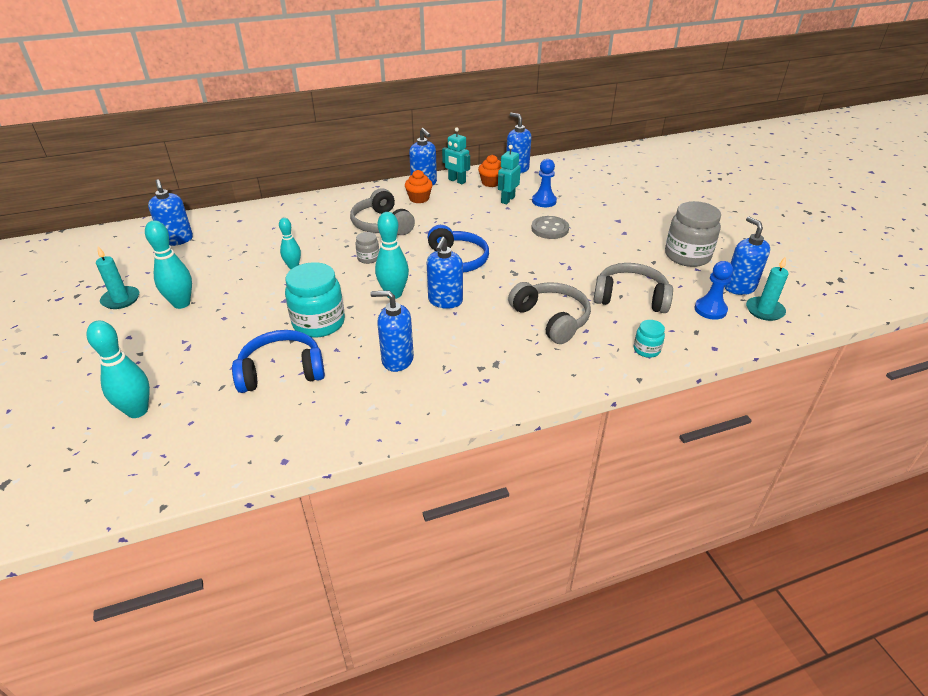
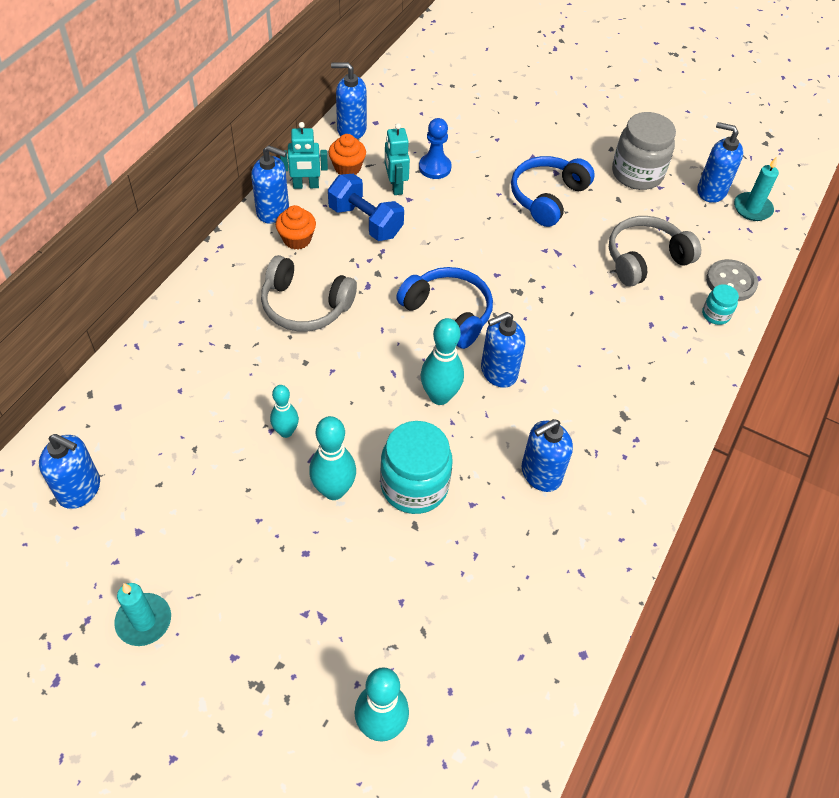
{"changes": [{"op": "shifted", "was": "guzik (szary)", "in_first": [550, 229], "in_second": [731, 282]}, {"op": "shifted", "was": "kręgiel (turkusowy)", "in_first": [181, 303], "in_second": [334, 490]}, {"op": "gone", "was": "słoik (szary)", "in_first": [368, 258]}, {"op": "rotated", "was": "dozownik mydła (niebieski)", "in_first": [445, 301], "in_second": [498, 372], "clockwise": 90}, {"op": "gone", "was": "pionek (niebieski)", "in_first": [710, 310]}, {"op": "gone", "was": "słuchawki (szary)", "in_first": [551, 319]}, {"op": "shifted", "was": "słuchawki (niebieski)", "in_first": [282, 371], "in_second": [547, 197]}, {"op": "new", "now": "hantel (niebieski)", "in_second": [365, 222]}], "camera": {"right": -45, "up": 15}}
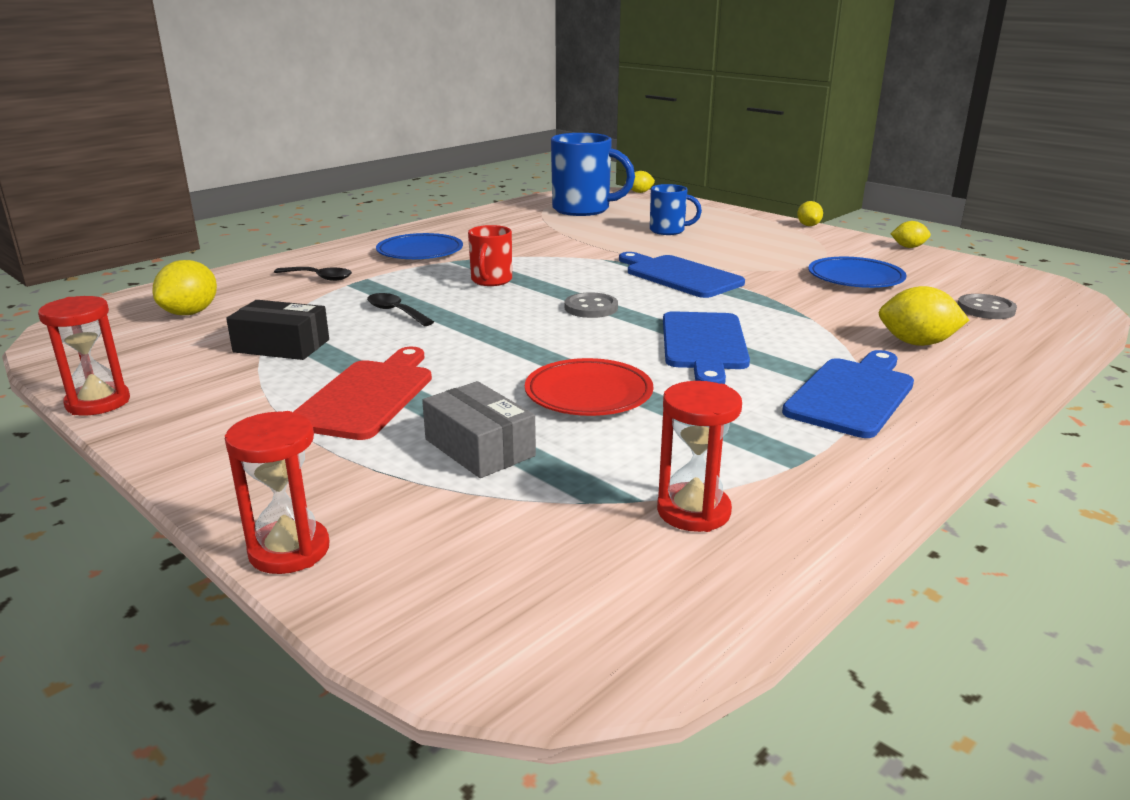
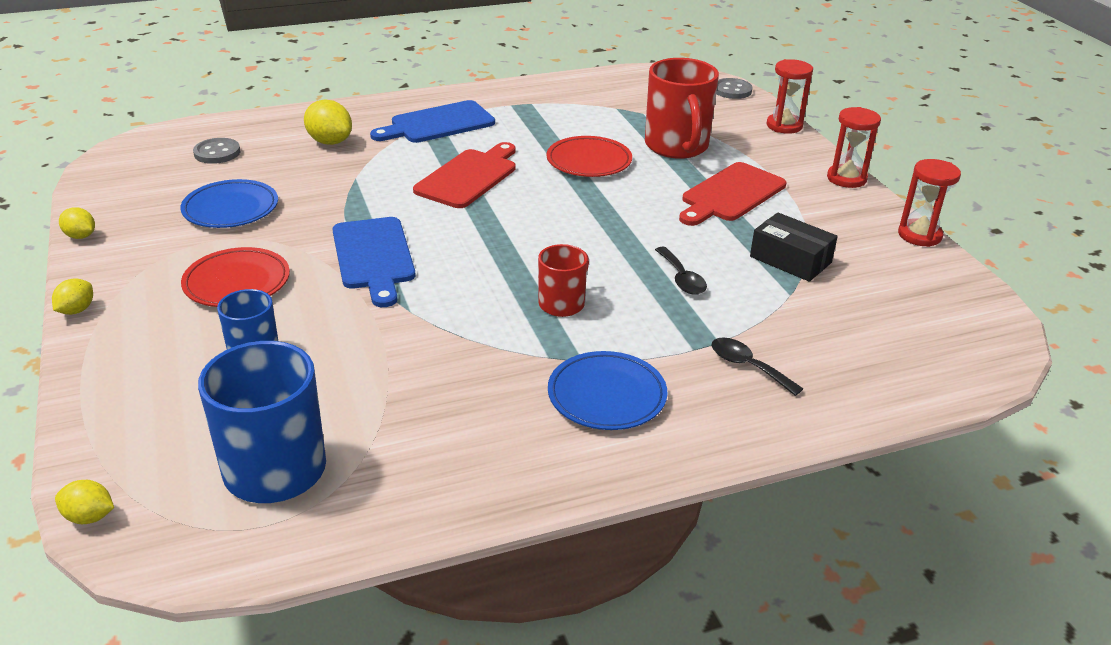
{"changes": [{"op": "gone", "was": "cytryna (żółty)", "in_first": [190, 313]}, {"op": "shifted", "was": "guzik (szary)", "in_first": [591, 308], "in_second": [732, 90]}, {"op": "repainted", "was": "deska do krojenia (niebieski)", "now": "deska do krojenia (czerwony)", "in_first": [704, 344], "in_second": [469, 177]}, {"op": "swapped", "was": "pudełko (szary)", "now": "kubek (czerwony)", "in_first": [479, 448], "in_second": [677, 147]}, {"op": "shifted", "was": "klepsydra (czerwony)", "in_first": [693, 511], "in_second": [846, 178]}, {"op": "new", "now": "talerz (czerwony)", "in_second": [237, 282]}], "camera": {"right": -155, "up": 10}}
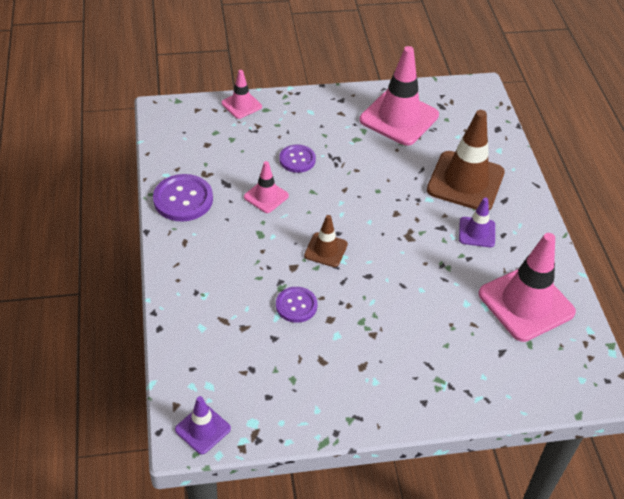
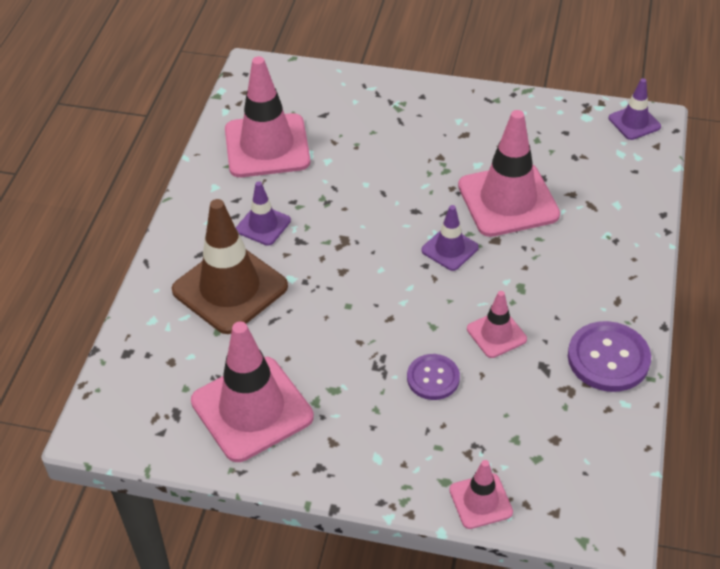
{"changes": [{"op": "repainted", "was": "pachołek (brązowy)", "now": "pachołek (fioletowy)", "in_first": [326, 250], "in_second": [449, 249]}, {"op": "swapped", "was": "guzik (fioletowy)", "now": "pachołek (różowy)", "in_first": [296, 305], "in_second": [508, 200]}], "camera": {"right": -155, "up": 0}}
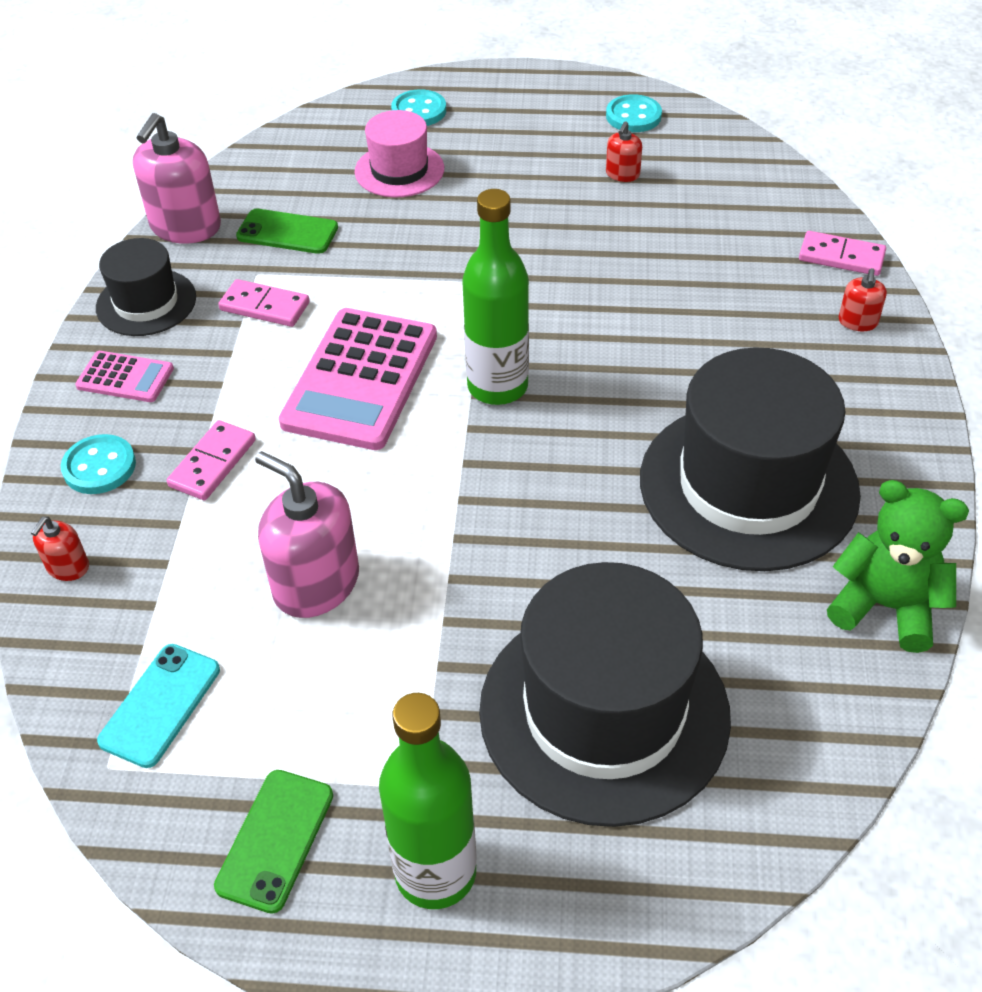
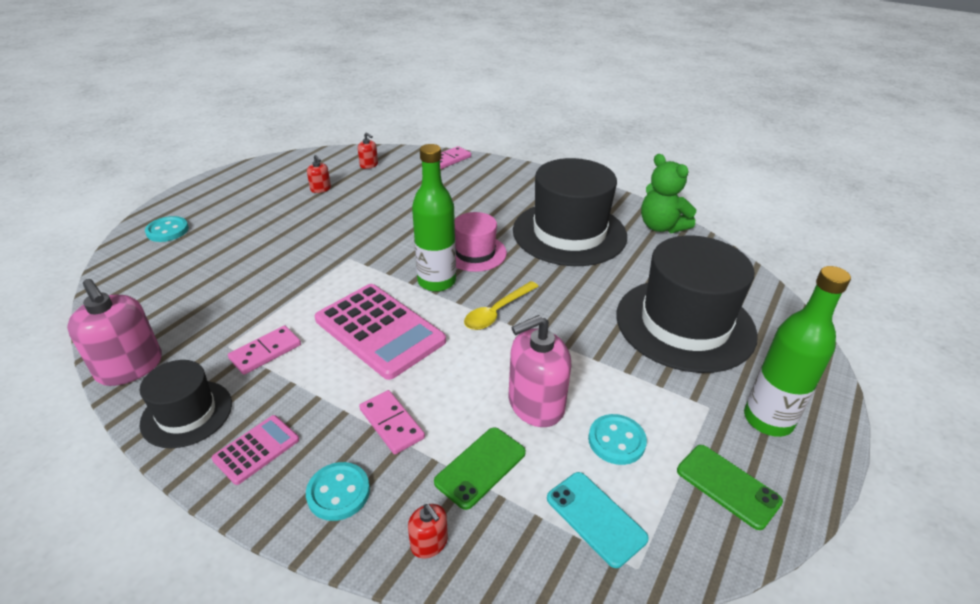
{"changes": [{"op": "shifted", "was": "guzik (turkusowy)", "in_first": [633, 116], "in_second": [616, 441]}, {"op": "shifted", "was": "kapelusz (różowy)", "in_first": [399, 170], "in_second": [475, 253]}, {"op": "shifted", "was": "telefon (zielony)", "in_first": [287, 232], "in_second": [480, 467]}, {"op": "shifted", "was": "dozownik mydła (czerwony)", "in_first": [858, 322], "in_second": [369, 165]}, {"op": "rotated", "was": "miś (zielony)", "in_first": [885, 606], "in_second": [661, 227], "clockwise": -90}, {"op": "new", "now": "łyżka (żółty)", "in_second": [497, 312]}], "camera": {"right": -65, "up": -10}}
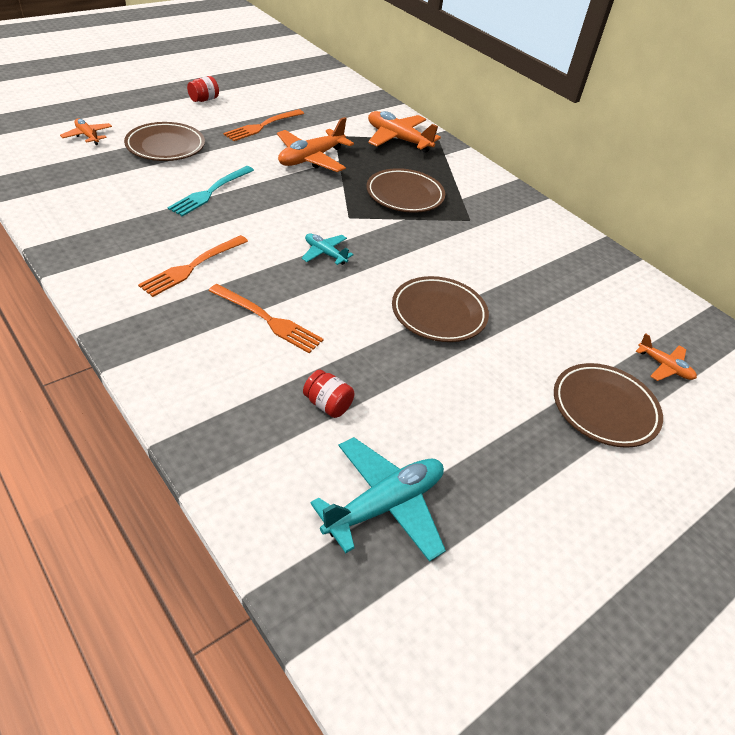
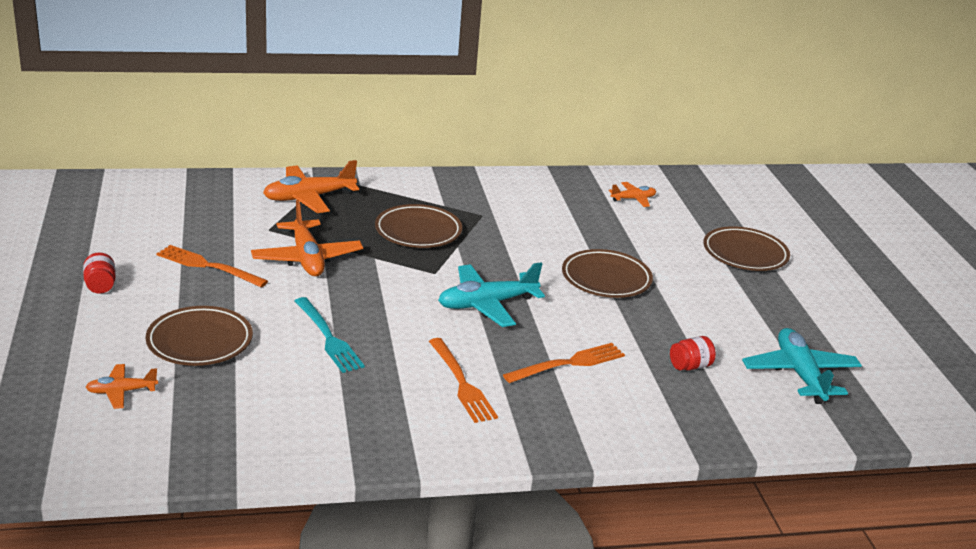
{"changes": [{"op": "rotated", "was": "widelec (pomarańczowy)", "in_first": [262, 126], "in_second": [207, 266], "clockwise": 135}, {"op": "scaled", "was": "samolot (turkusowy)", "in_first": [325, 253], "in_second": [487, 304], "ratio": 1.83}, {"op": "shifted", "was": "samolot (pomarańczowy)", "in_first": [664, 366], "in_second": [633, 199]}], "camera": {"right": -60, "up": -15}}
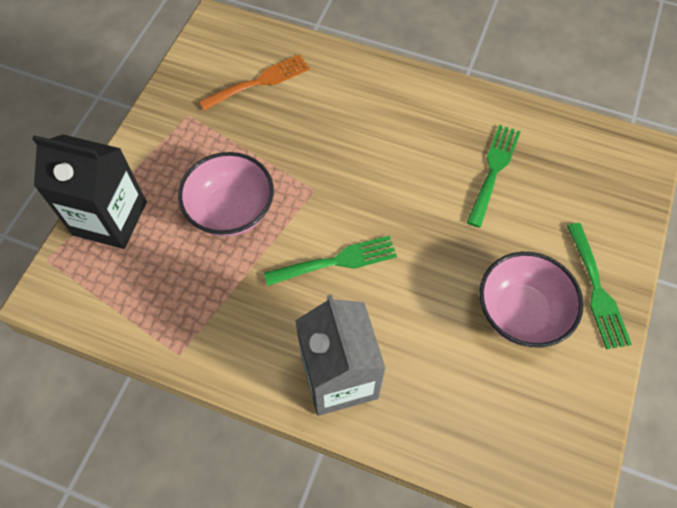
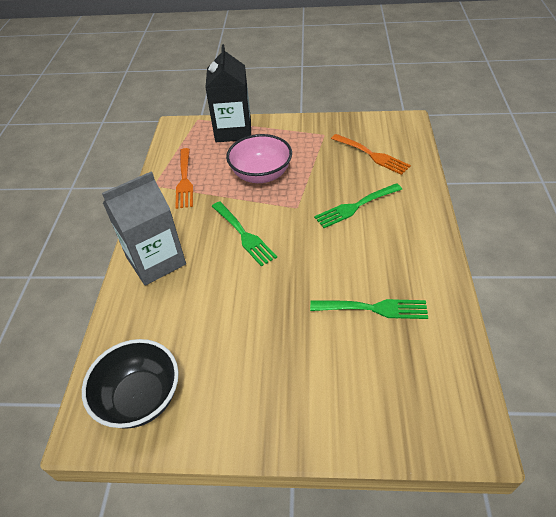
{"changes": [{"op": "shifted", "was": "widelec (zielony)", "in_first": [597, 290], "in_second": [355, 206]}, {"op": "gone", "was": "miska (różowy)", "in_first": [521, 312]}, {"op": "new", "now": "widelec (pomarańczowy)", "in_second": [184, 180]}, {"op": "new", "now": "miska (czarny)", "in_second": [140, 398]}], "camera": {"right": 75, "up": -15}}
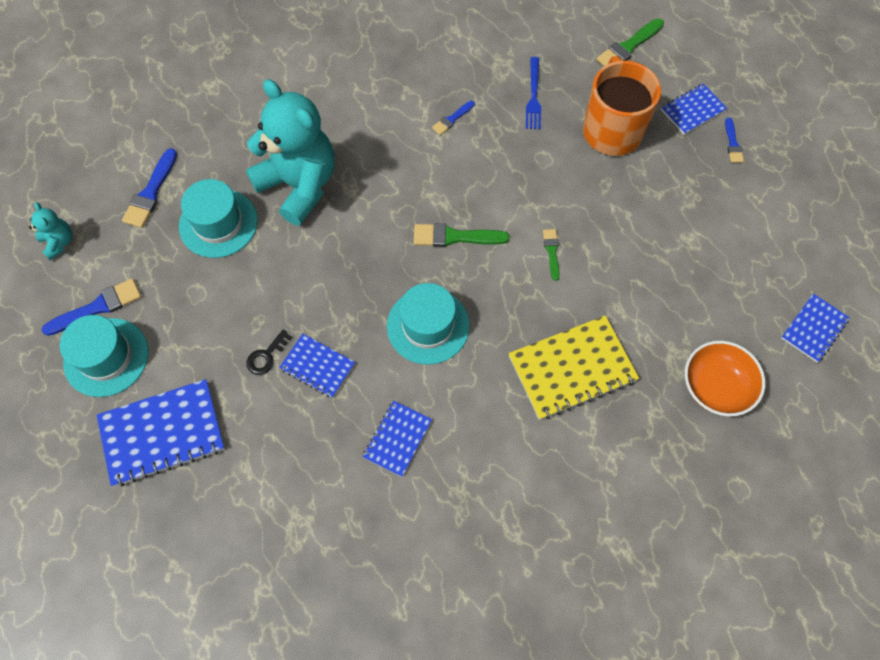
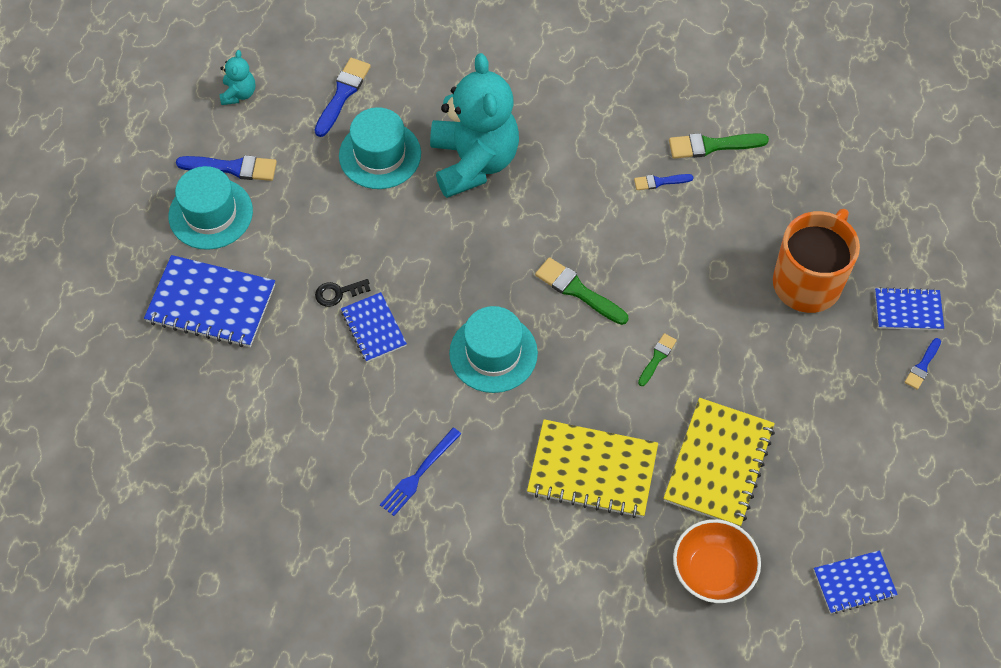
{"changes": [{"op": "shifted", "was": "pędzel (zielony)", "in_first": [628, 47], "in_second": [712, 145]}, {"op": "shifted", "was": "widelec (niebieski)", "in_first": [533, 96], "in_second": [419, 474]}, {"op": "rotated", "was": "pędzel (niebieski)", "in_first": [151, 192], "in_second": [342, 94], "clockwise": 150}, {"op": "gone", "was": "zeszyt (niebieski)", "in_first": [397, 439]}, {"op": "new", "now": "zeszyt (żółty)", "in_second": [718, 464]}], "camera": {"right": 35, "up": -5}}
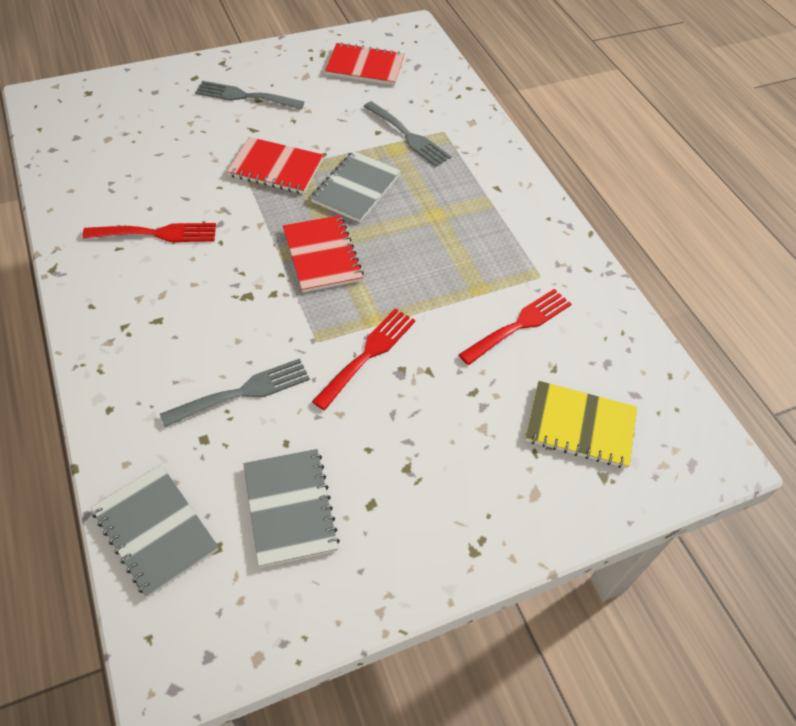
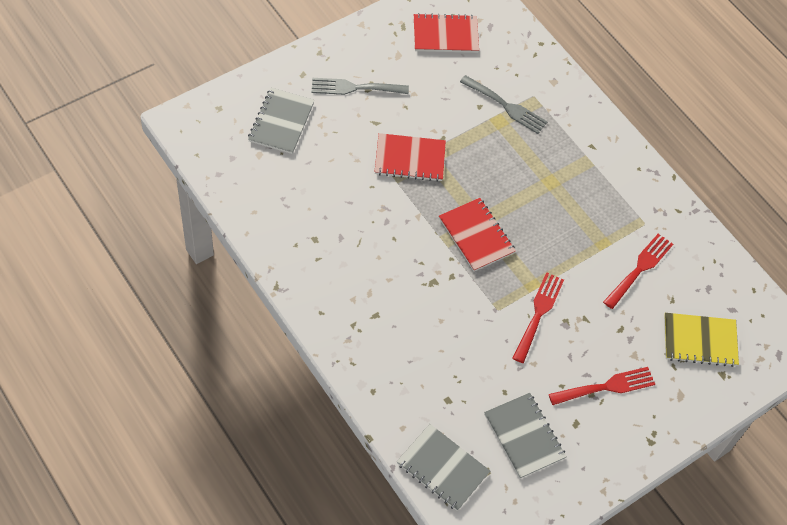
{"changes": [{"op": "shifted", "was": "zeszyt (szary)", "in_first": [356, 188], "in_second": [281, 122]}, {"op": "shifted", "was": "widelec (czerwony)", "in_first": [157, 233], "in_second": [606, 386]}, {"op": "gone", "was": "widelec (szary)", "in_first": [243, 392]}], "camera": {"right": -15, "up": 5}}
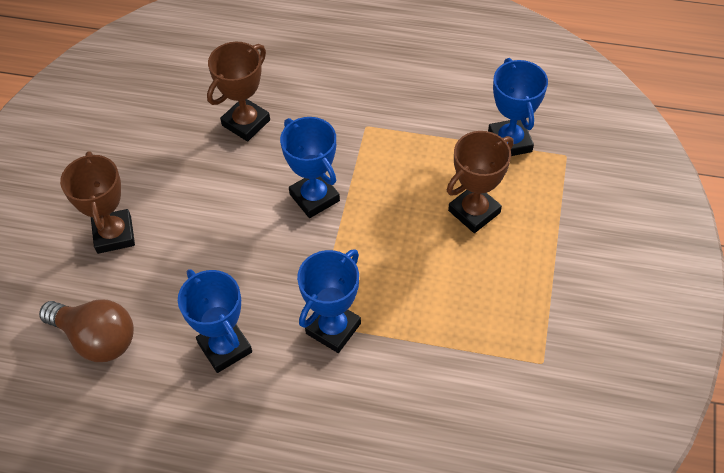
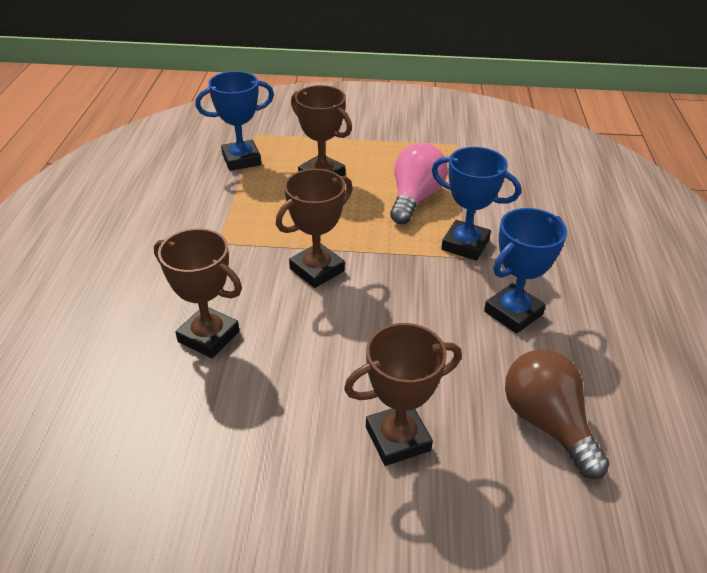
{"changes": [{"op": "repainted", "was": "puchar (niebieski)", "now": "puchar (brązowy)", "in_first": [314, 197], "in_second": [317, 270]}, {"op": "rotated", "was": "żarówka (brązowy)", "in_first": [97, 339], "in_second": [547, 423], "clockwise": -45}, {"op": "new", "now": "żarówka (różowy)", "in_second": [414, 198]}], "camera": {"right": -100, "up": -15}}
